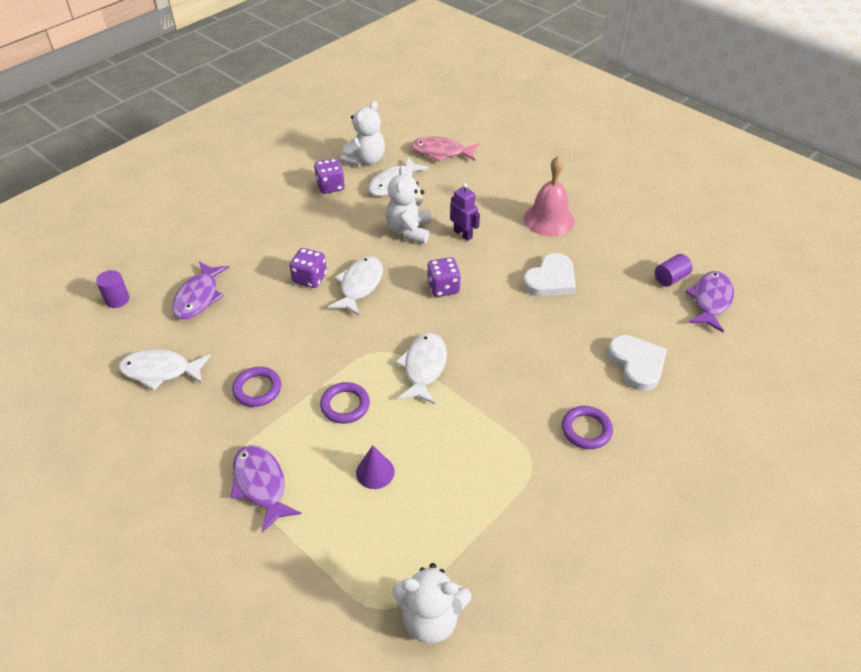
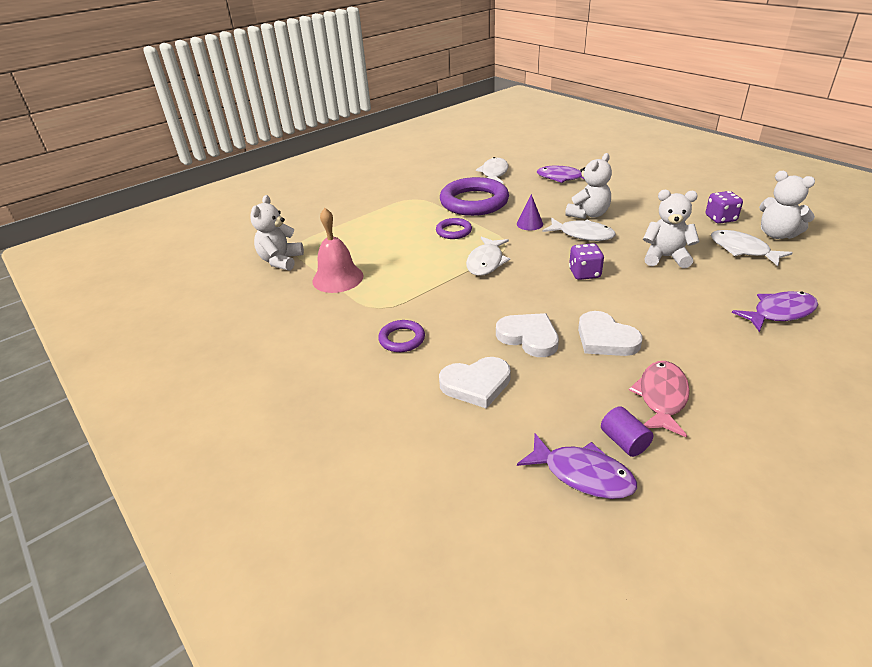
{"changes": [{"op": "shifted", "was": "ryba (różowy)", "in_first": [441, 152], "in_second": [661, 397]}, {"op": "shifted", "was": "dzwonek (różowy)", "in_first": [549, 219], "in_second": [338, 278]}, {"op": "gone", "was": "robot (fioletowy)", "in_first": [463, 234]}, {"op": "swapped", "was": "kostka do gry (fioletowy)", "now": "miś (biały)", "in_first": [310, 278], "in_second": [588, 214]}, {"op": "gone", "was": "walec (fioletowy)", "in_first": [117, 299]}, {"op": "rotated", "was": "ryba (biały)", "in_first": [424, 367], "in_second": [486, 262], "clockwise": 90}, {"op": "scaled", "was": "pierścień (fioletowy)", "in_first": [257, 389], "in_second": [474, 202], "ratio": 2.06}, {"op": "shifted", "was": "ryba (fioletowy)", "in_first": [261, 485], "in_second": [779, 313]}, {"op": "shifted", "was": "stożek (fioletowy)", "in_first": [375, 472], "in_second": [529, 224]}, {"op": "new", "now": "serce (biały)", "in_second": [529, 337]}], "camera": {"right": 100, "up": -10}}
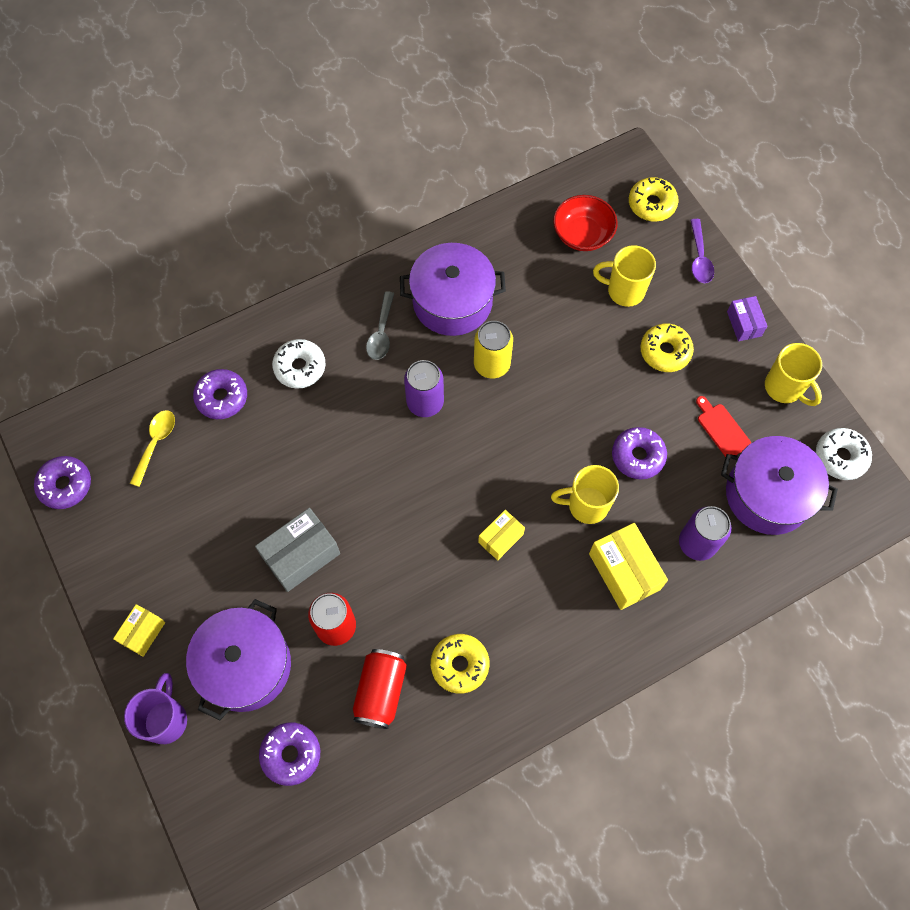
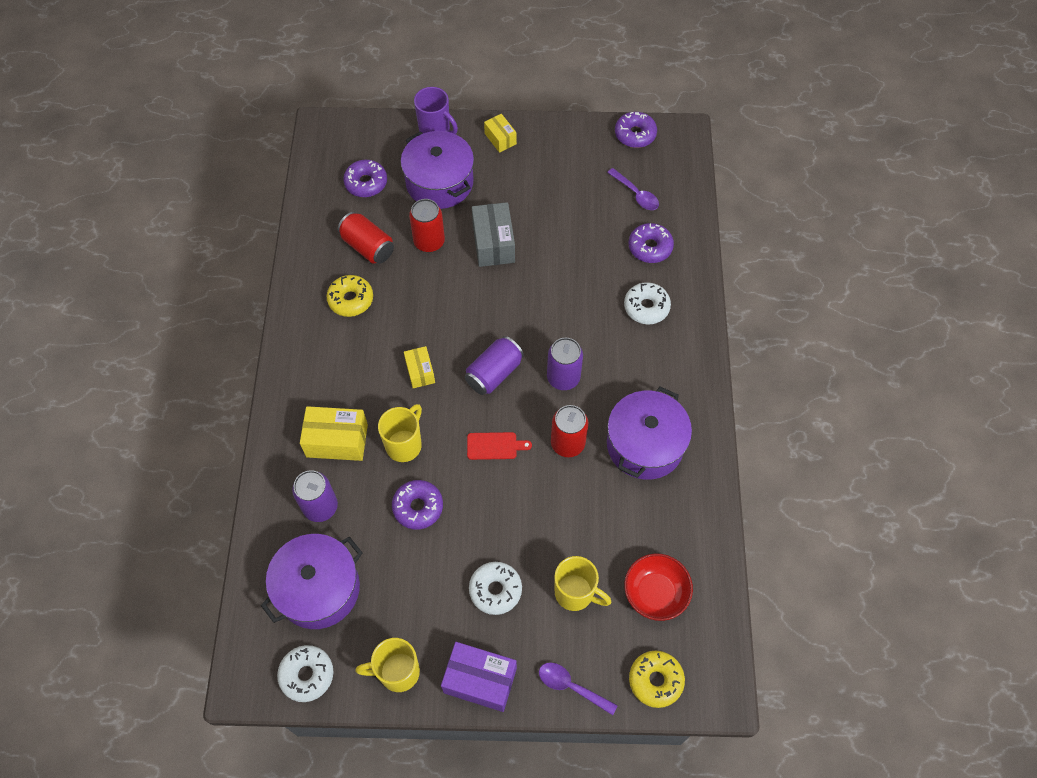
{"changes": [{"op": "rotated", "was": "kubek (żółty)", "in_first": [624, 291], "in_second": [575, 593], "clockwise": 75}, {"op": "gone", "was": "łyżka (szary)", "in_first": [381, 332]}, {"op": "scaled", "was": "pudełko (fioletowy)", "in_first": [744, 324], "in_second": [480, 680], "ratio": 1.69}, {"op": "repainted", "was": "puszka (żółty)", "now": "puszka (czerwony)", "in_first": [492, 364], "in_second": [567, 443]}, {"op": "repainted", "was": "donut (żółty)", "now": "donut (biały)", "in_first": [665, 351], "in_second": [495, 590]}, {"op": "shifted", "was": "deska do krojenia (czerwony)", "in_first": [722, 428], "in_second": [495, 446]}, {"op": "repainted", "was": "łyżka (żółty)", "now": "łyżka (fioletowy)", "in_first": [155, 444], "in_second": [636, 194]}, {"op": "new", "now": "puszka (fioletowy)", "in_second": [494, 373]}], "camera": {"right": 120, "up": -5}}
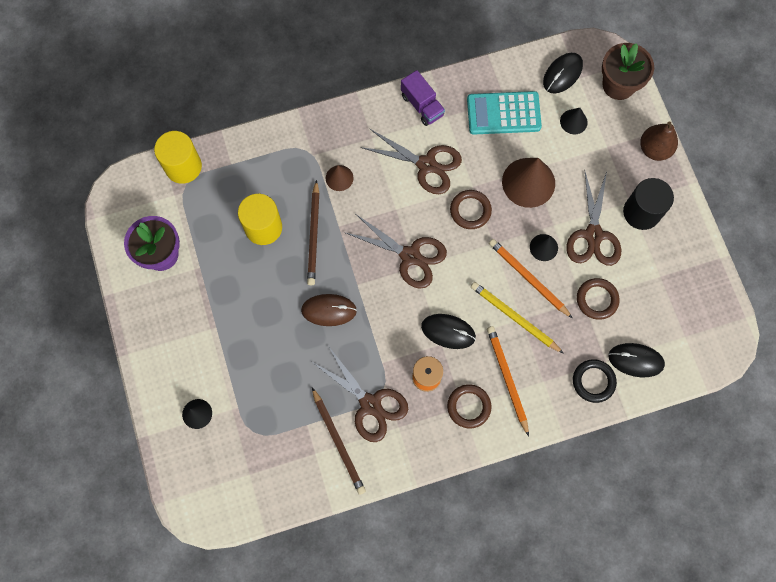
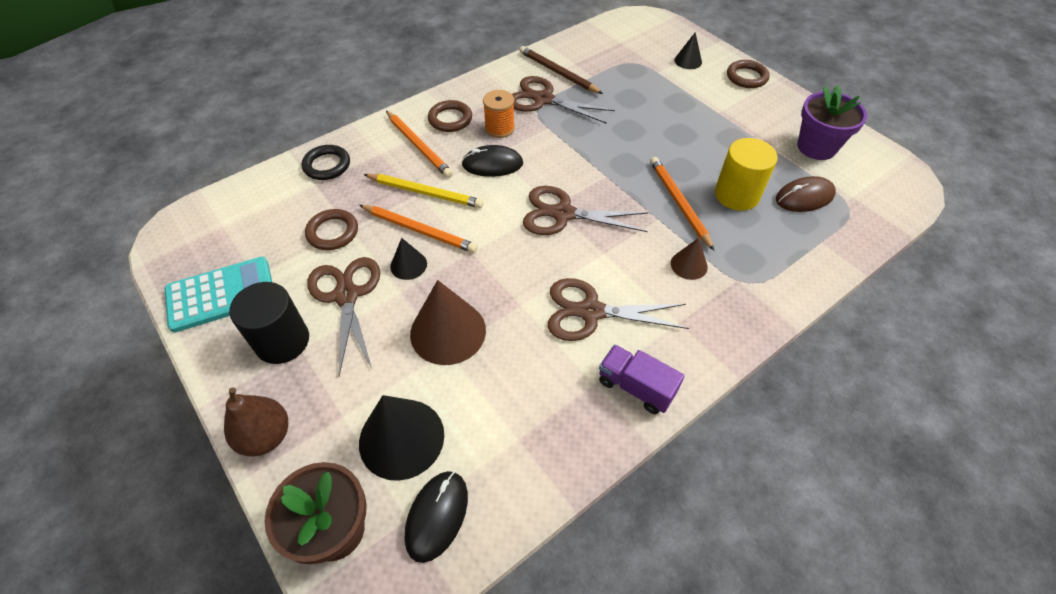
{"changes": [{"op": "shifted", "was": "kalkulator (turkusowy)", "in_first": [503, 113], "in_second": [221, 294]}, {"op": "scaled", "was": "stożek (czarny)", "in_first": [573, 121], "in_second": [401, 438], "ratio": 1.91}, {"op": "gone", "was": "walec (żółty)", "in_first": [183, 166]}, {"op": "repainted", "was": "ołówek (brązowy)", "now": "ołówek (pomarańczowy)", "in_first": [314, 235], "in_second": [678, 203]}, {"op": "shifted", "was": "pierścień (brązowy)", "in_first": [470, 210], "in_second": [746, 77]}, {"op": "shifted", "was": "myszka (brązowy)", "in_first": [329, 310], "in_second": [804, 197]}, {"op": "gone", "was": "myszka (czarny)", "in_first": [635, 360]}], "camera": {"right": 160, "up": -20}}
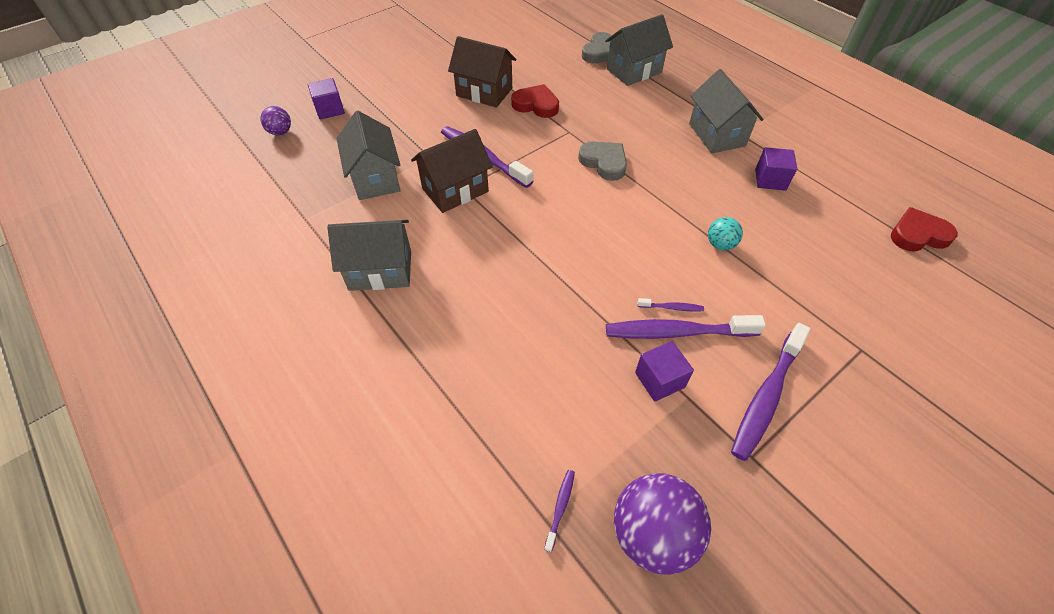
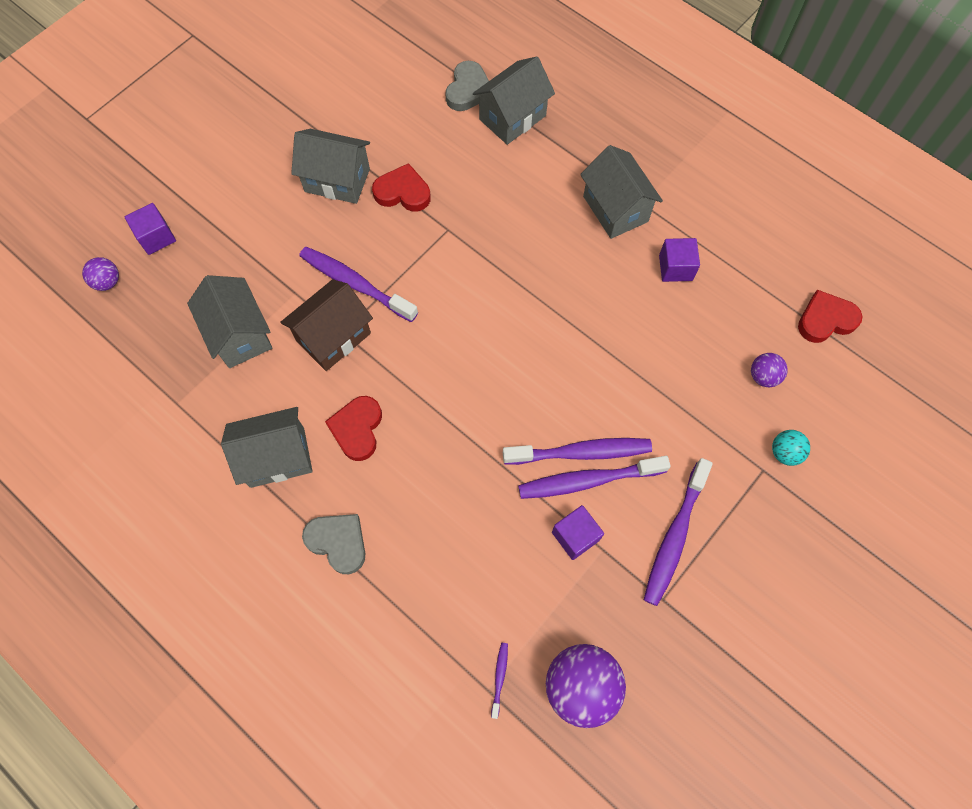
{"changes": [{"op": "repainted", "was": "domek (brązowy)", "now": "domek (szary)", "in_first": [484, 92], "in_second": [337, 180]}, {"op": "shifted", "was": "serce (szary)", "in_first": [604, 163], "in_second": [338, 542]}, {"op": "shifted", "was": "piłka (turkusowy)", "in_first": [720, 244], "in_second": [785, 452]}, {"op": "scaled", "was": "szczoteczka do zębów (fioletowy)", "in_first": [672, 307], "in_second": [581, 452], "ratio": 2.26}, {"op": "new", "now": "piłka (fioletowy)", "in_second": [763, 376]}, {"op": "new", "now": "serce (czerwony)", "in_second": [357, 429]}], "camera": {"right": -10, "up": 15}}
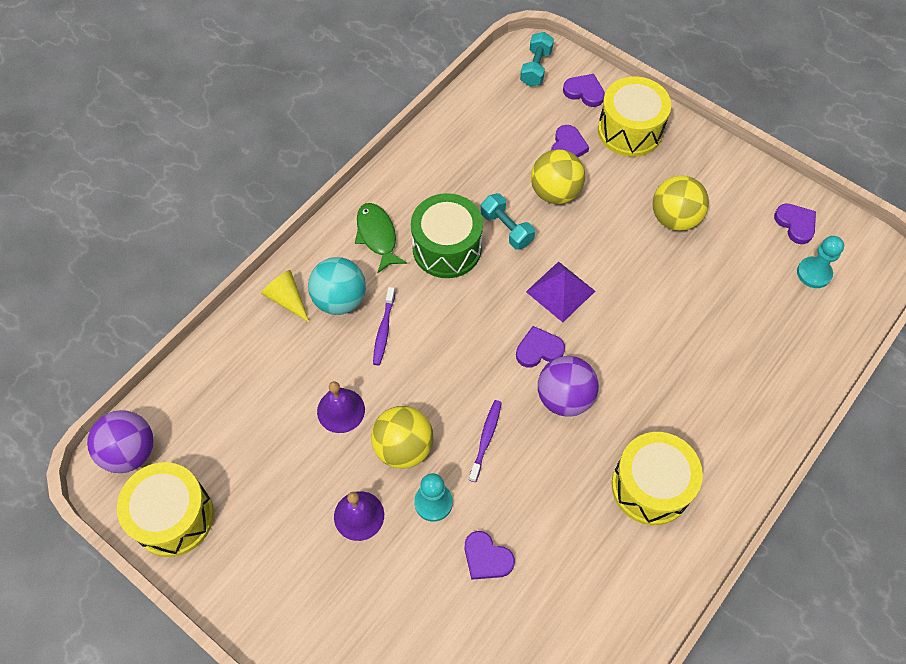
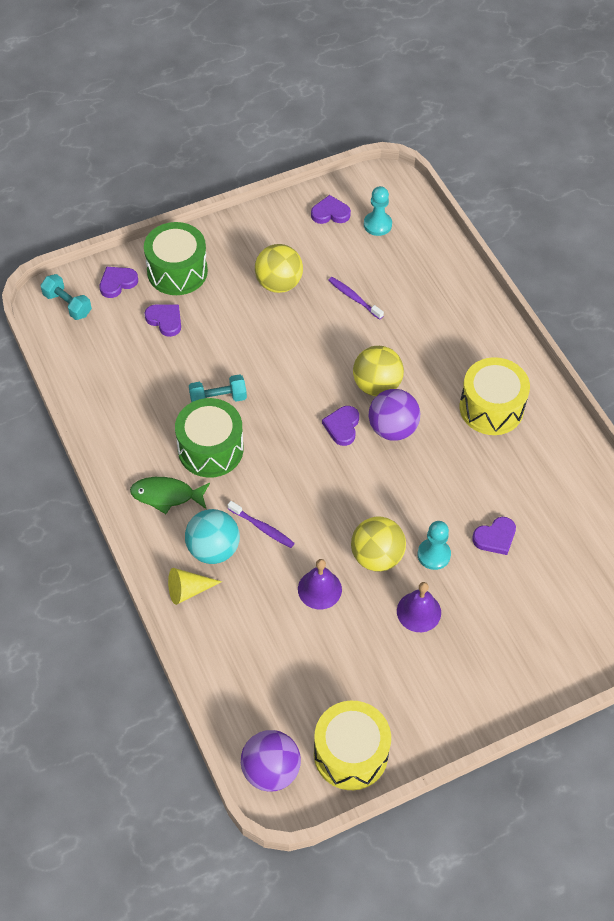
{"changes": [{"op": "repainted", "was": "bęben (żółty)", "now": "bęben (zielony)", "in_first": [629, 130], "in_second": [177, 271]}, {"op": "shifted", "was": "piłka (żółty)", "in_first": [555, 192], "in_second": [376, 385]}, {"op": "gone", "was": "piramida (fioletowy)", "in_first": [560, 291]}, {"op": "shifted", "was": "szczoteczka do zębów (fioletowy)", "in_first": [486, 439], "in_second": [354, 298]}], "camera": {"right": -65, "up": -5}}
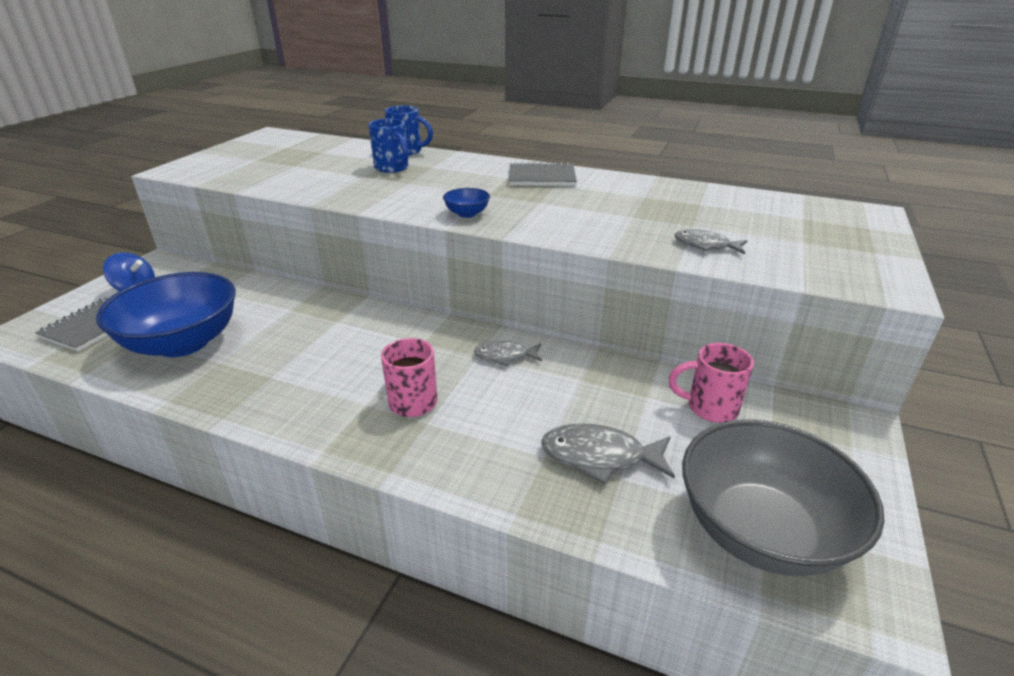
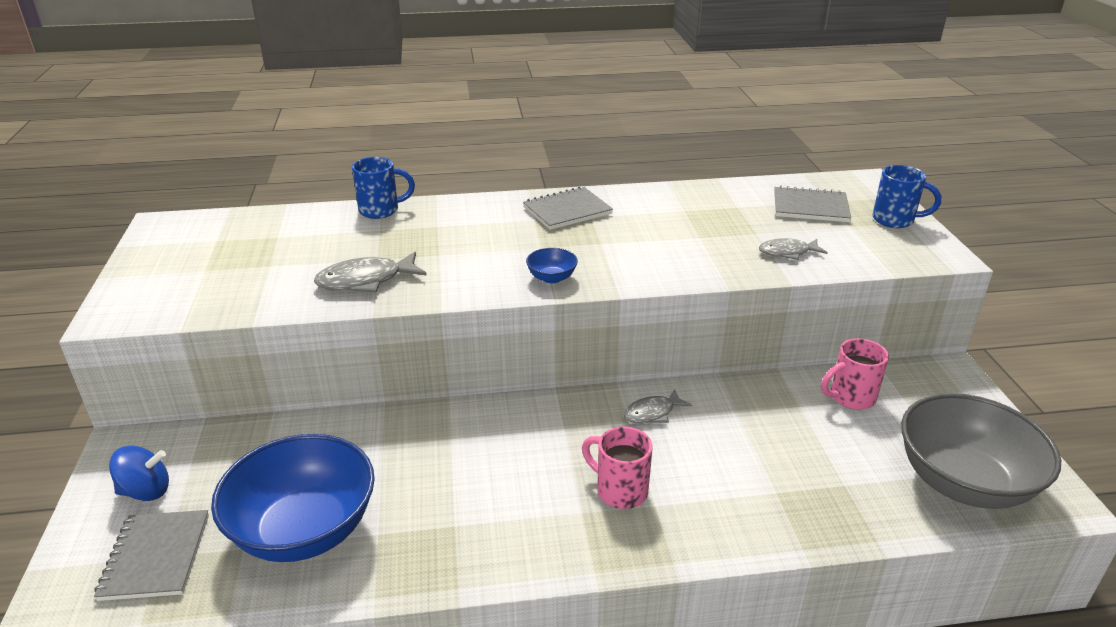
{"changes": [{"op": "shifted", "was": "kubek (niebieski)", "in_first": [392, 168], "in_second": [895, 220]}, {"op": "shifted", "was": "ryba (szary)", "in_first": [600, 456], "in_second": [365, 281]}, {"op": "new", "now": "zeszyt (szary)", "in_second": [810, 207]}], "camera": {"right": -30, "up": 0}}
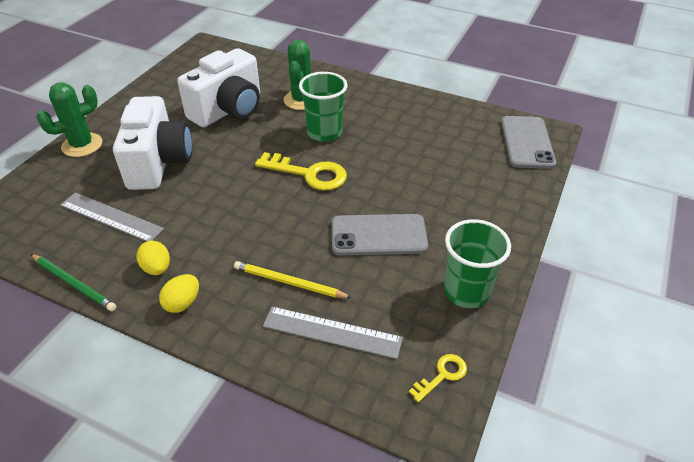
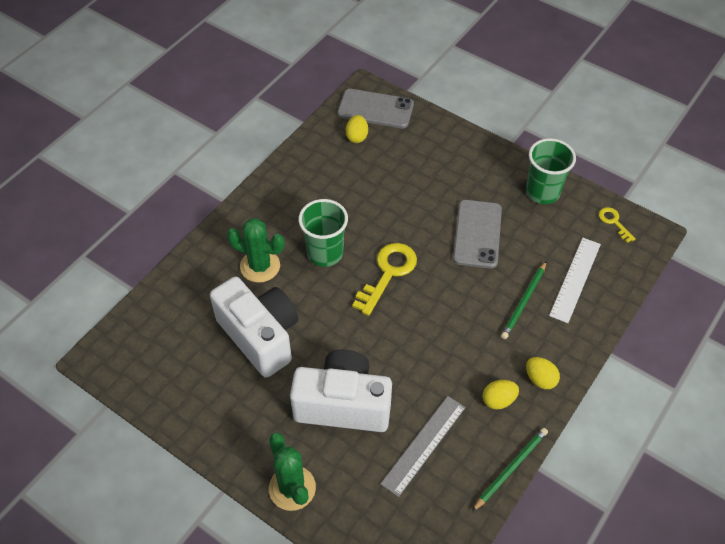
{"changes": [{"op": "repainted", "was": "ołówek (żółty)", "now": "ołówek (zielony)", "in_first": [289, 282], "in_second": [524, 302]}, {"op": "repainted", "was": "linijka (szary)", "now": "linijka (biały)", "in_first": [332, 332], "in_second": [575, 279]}, {"op": "new", "now": "jajko (żółty)", "in_second": [357, 137]}], "camera": {"right": -80, "up": 10}}
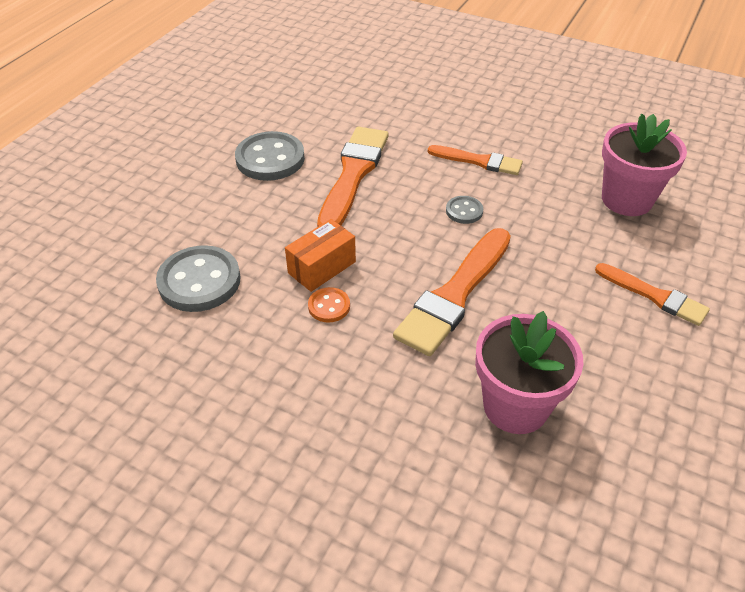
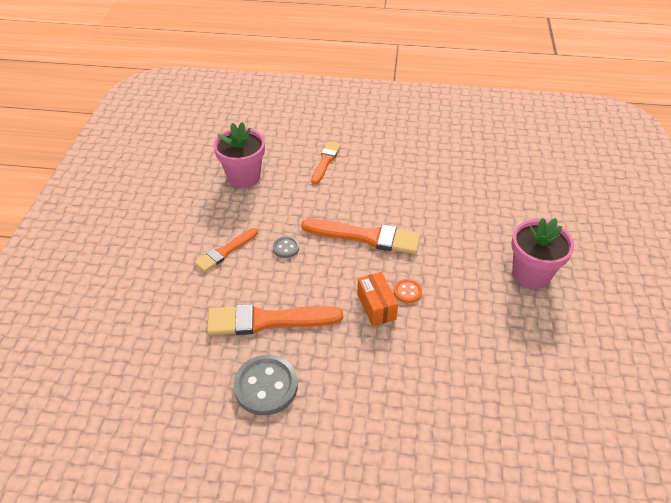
{"changes": [{"op": "rotated", "was": "pędzel (pomarańczowy)", "in_first": [479, 161], "in_second": [225, 251], "clockwise": -135}, {"op": "rotated", "was": "pudełko (pomarańczowy)", "in_first": [322, 267], "in_second": [376, 306], "clockwise": 45}, {"op": "gone", "was": "guzik (szary)", "in_first": [199, 281]}, {"op": "shifted", "was": "doniczka (różowy)", "in_first": [515, 406], "in_second": [531, 274]}], "camera": {"right": -110, "up": 0}}
